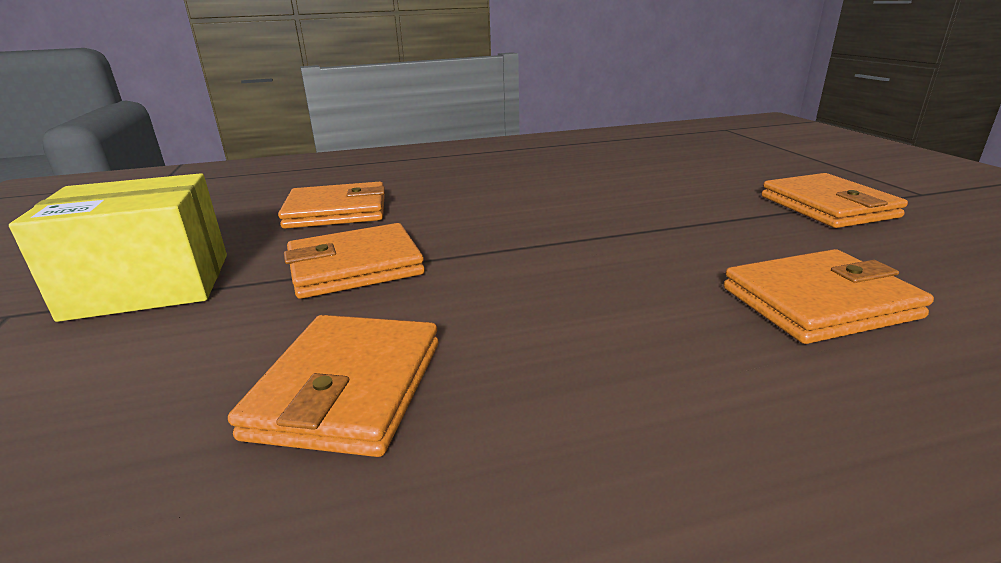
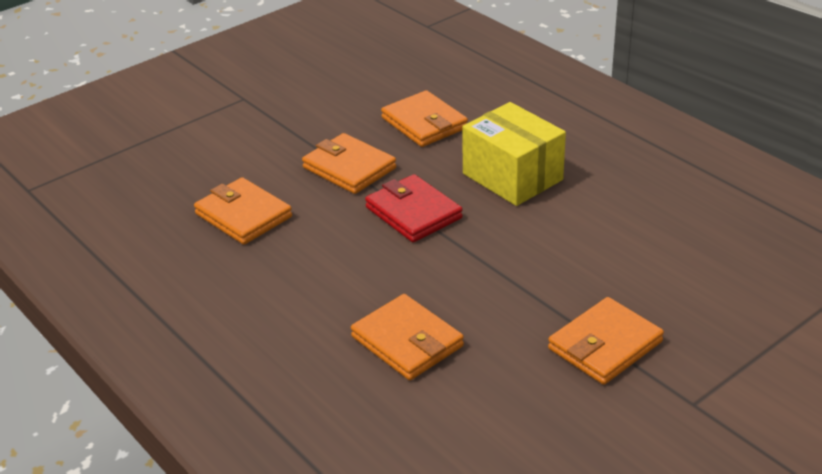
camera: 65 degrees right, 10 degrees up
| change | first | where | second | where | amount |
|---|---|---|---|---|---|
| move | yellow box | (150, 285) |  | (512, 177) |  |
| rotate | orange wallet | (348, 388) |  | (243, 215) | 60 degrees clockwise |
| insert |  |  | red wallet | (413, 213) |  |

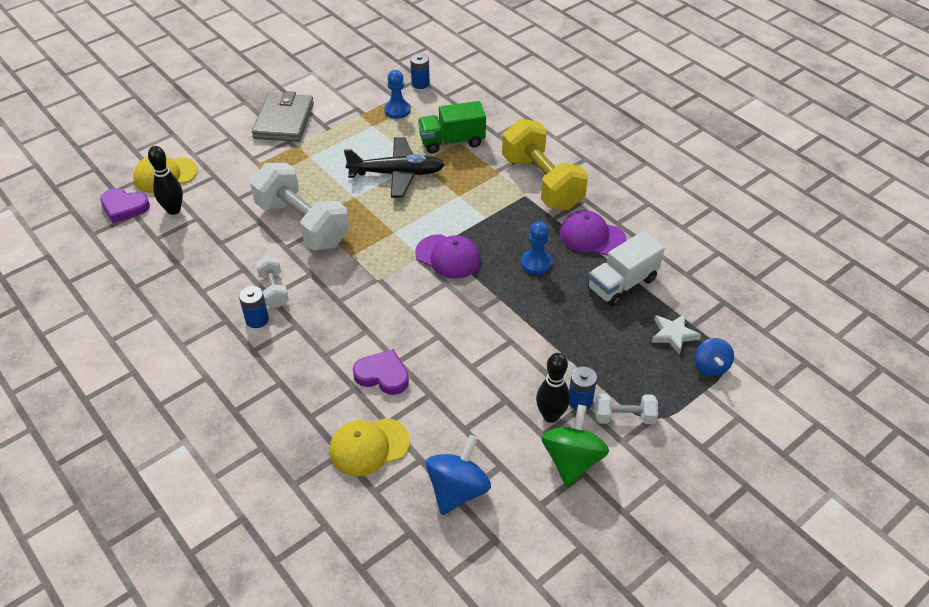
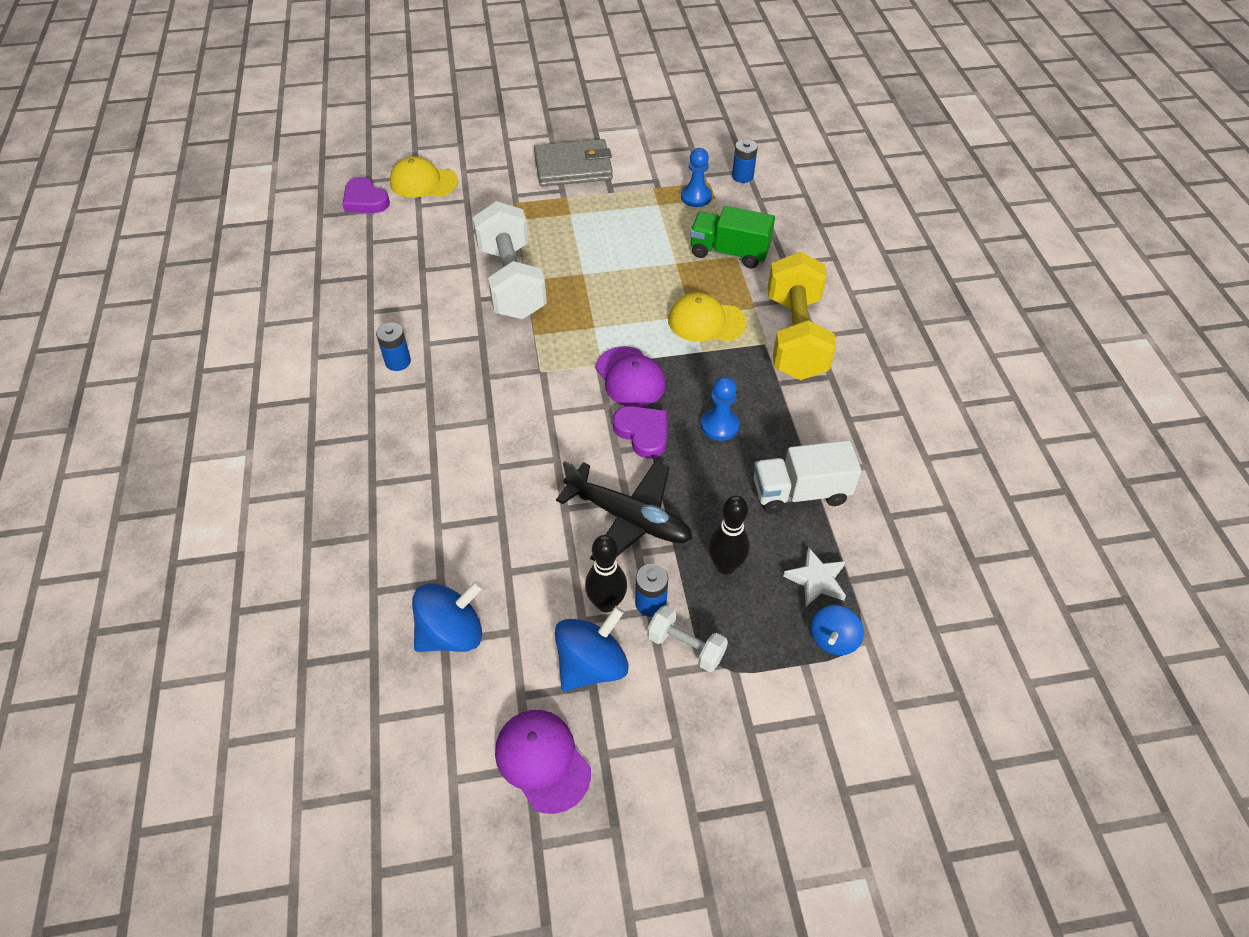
camera: 30 degrees right, 5 degrees up
| change | first | where | second | where | amount |
|---|---|---|---|---|---|
| rotate | grey wallet | (284, 121) |  | (573, 167) | 45 degrees clockwise |
| move | black plane | (397, 174) |  | (628, 518) |  |
| move | black bowling pin | (174, 210) |  | (725, 566) |  |
| move | purple cap | (592, 236) |  | (542, 761) |  |
| delete | white dumbbell | (274, 290) |  |  |  |
| move | purple heart | (382, 375) |  | (642, 433) |  |
| recolor | green spinning top | (572, 460) | blue spinning top | (591, 665) |  |
| move | yellow cap | (369, 446) |  | (706, 321) |  |

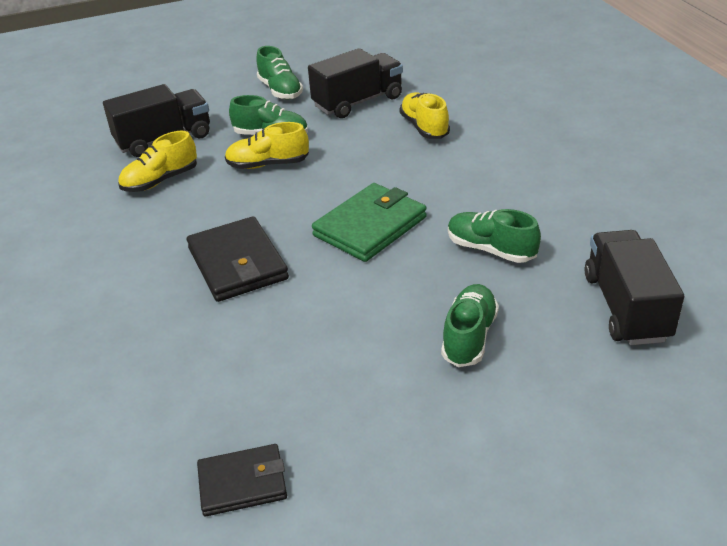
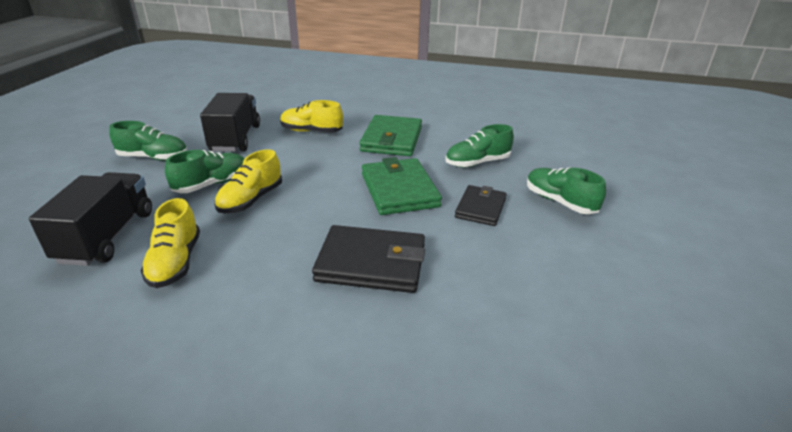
camera: 60 degrees left, 5 degrees down
| change | first | where | second | where | amount |
|---|---|---|---|---|---|
| delete | black truck | (626, 307) |  |  |  |
| move | black wallet | (242, 483) |  | (480, 208) |  |
| insert |  |  | green wallet | (391, 139) |  |

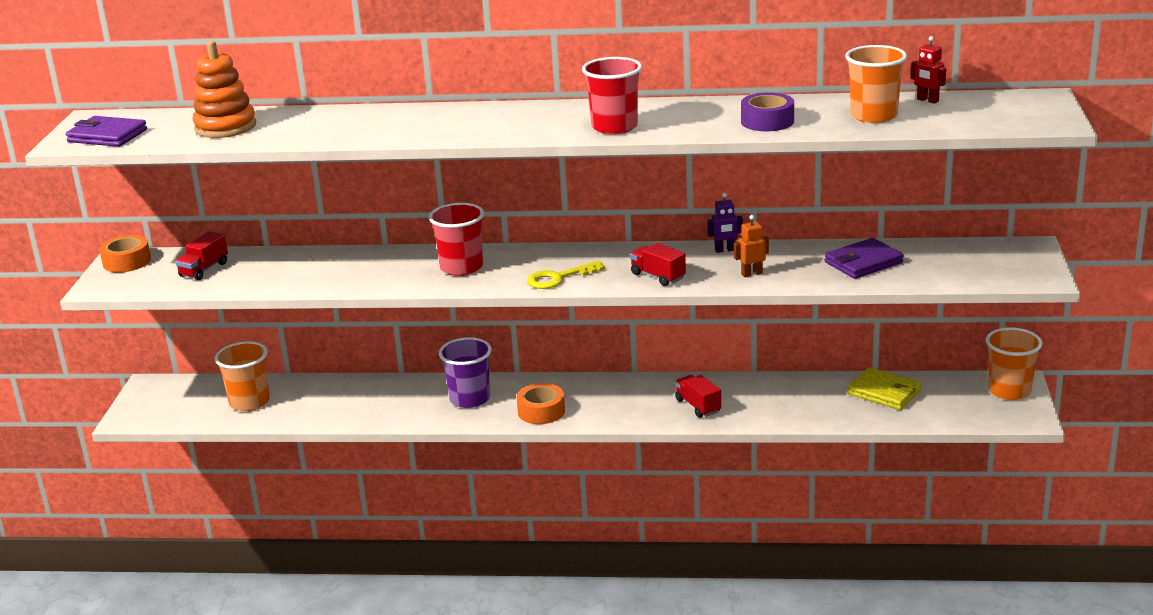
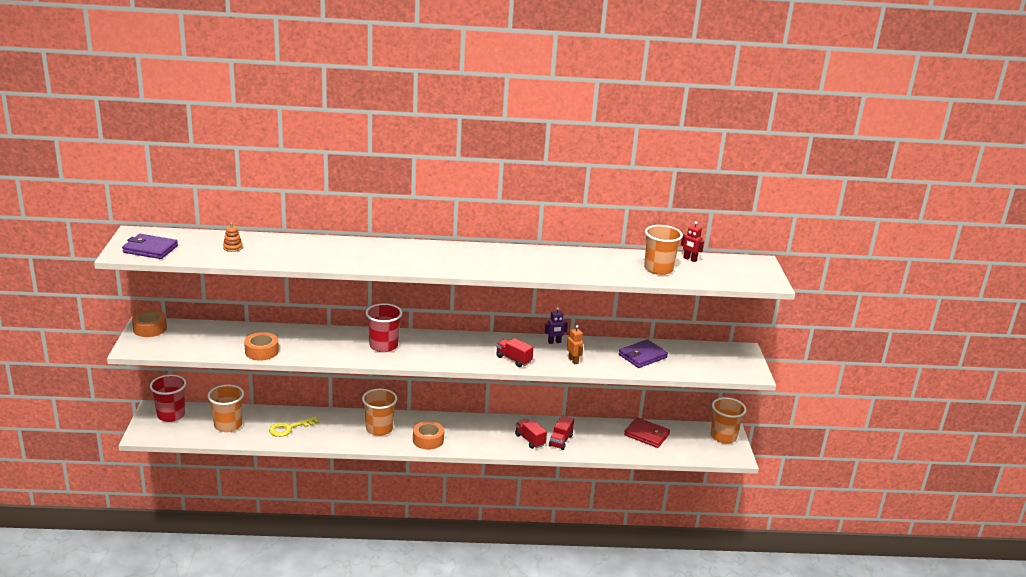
camera: 10 degrees left, 0 degrees up
| change | first | where | second | where | amount |
|---|---|---|---|---|---|
| resize | orange stacking toy | (225, 127) |  | (233, 247) | x0.46 |
| move | red cup | (614, 127) |  | (171, 415) |  |
| delete | purple tape | (767, 121) |  |  |  |
| rotate | orange robot | (751, 274) |  | (573, 361) | 90 degrees clockwise |
| move | red truck | (204, 269) |  | (560, 441) |  |
| move | yellow key | (558, 278) |  | (289, 428) |  |
| recolor | purple cup | (470, 399) | orange cup | (379, 429) |  |
| recolor | yellow wallet | (884, 392) | red wallet | (646, 435) |  |
| insert |  |  | orange tape | (261, 351) |  |

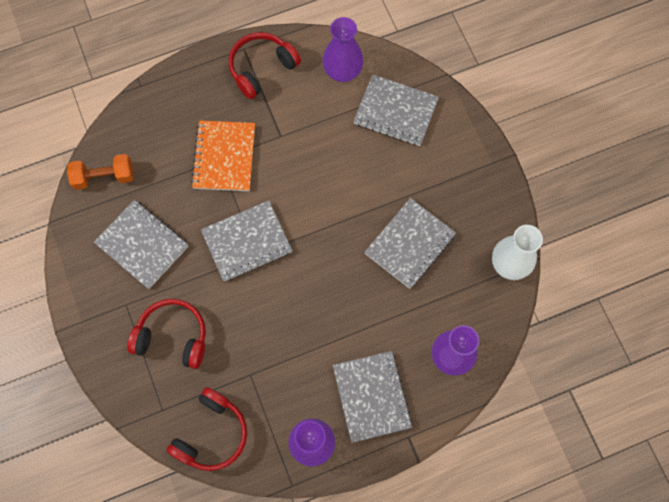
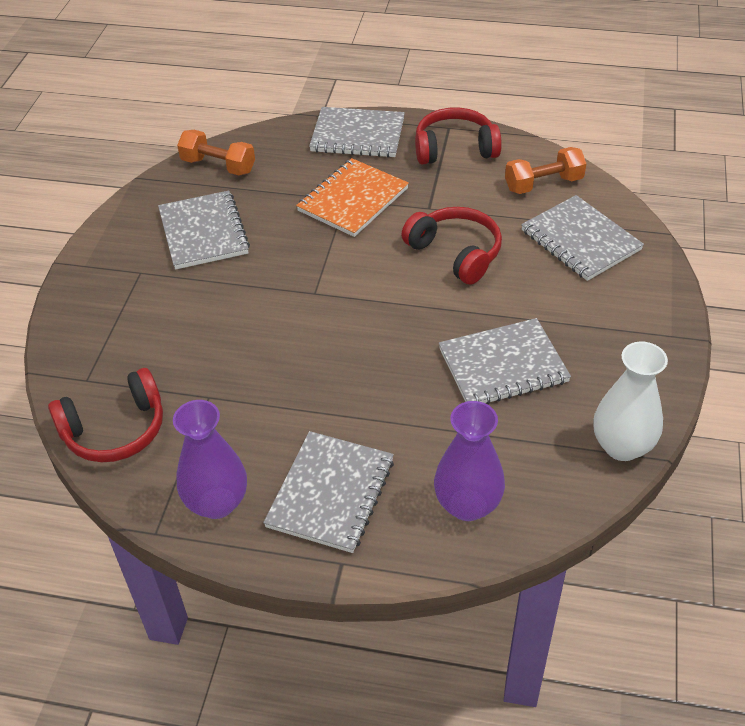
camera: 35 degrees right, 25 degrees down
| change | first | where | second | where | amount |
|---|---|---|---|---|---|
| replace | purple vase | (342, 72) | orange dumbbell | (543, 184) |  |
| move | grey notebook | (247, 242) |  | (357, 135) |  |
| move | red headphones | (172, 337) |  | (455, 253) |  |

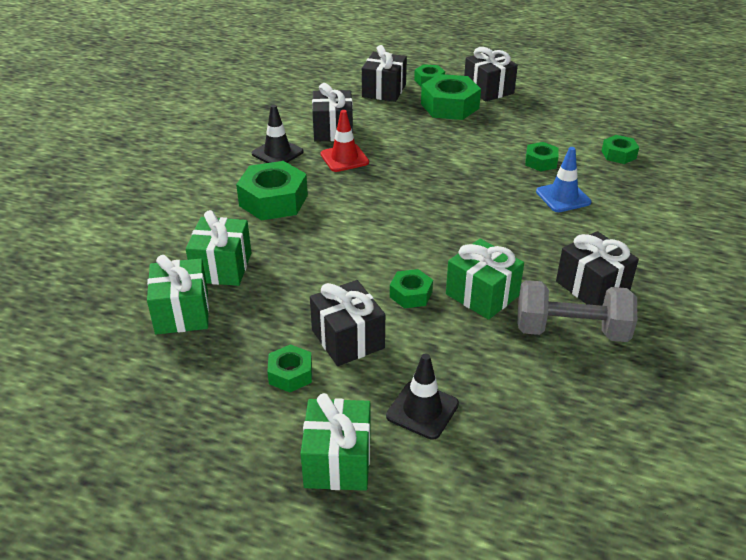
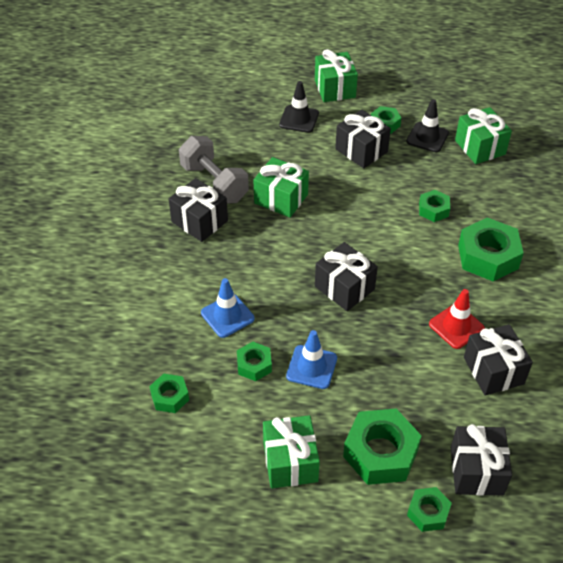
camera: 165 degrees right, 10 degrees up
| change | first | where | second | where | amount |
|---|---|---|---|---|---|
| move | black gift | (488, 90) |  | (344, 288) |  |
| move | black traffic cone | (277, 153) |  | (427, 137) |  |
| move | green gift | (222, 267) |  | (290, 462) |  |
| move | green nut | (411, 294) |  | (433, 210) |  |
| rotate | grey dumbbell | (571, 331) |  | (214, 183) | 60 degrees clockwise |
| insert |  |  | blue traffic cone | (311, 367) |  |

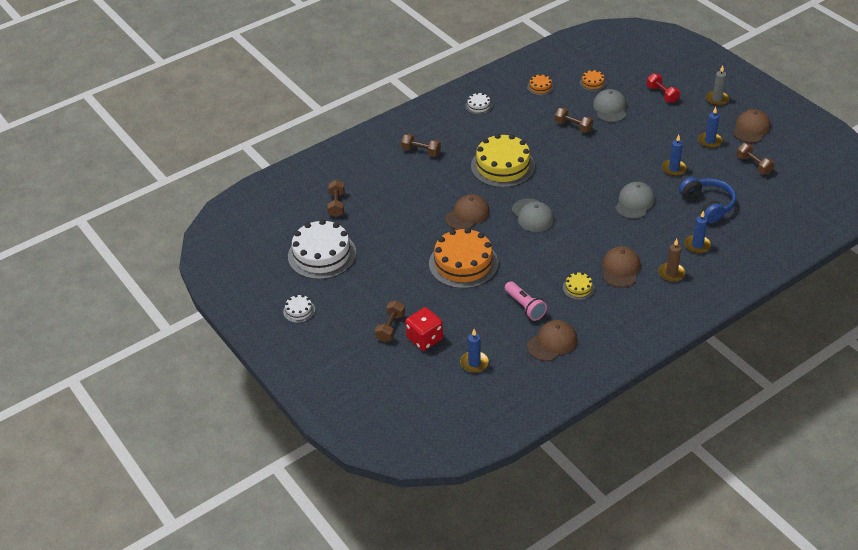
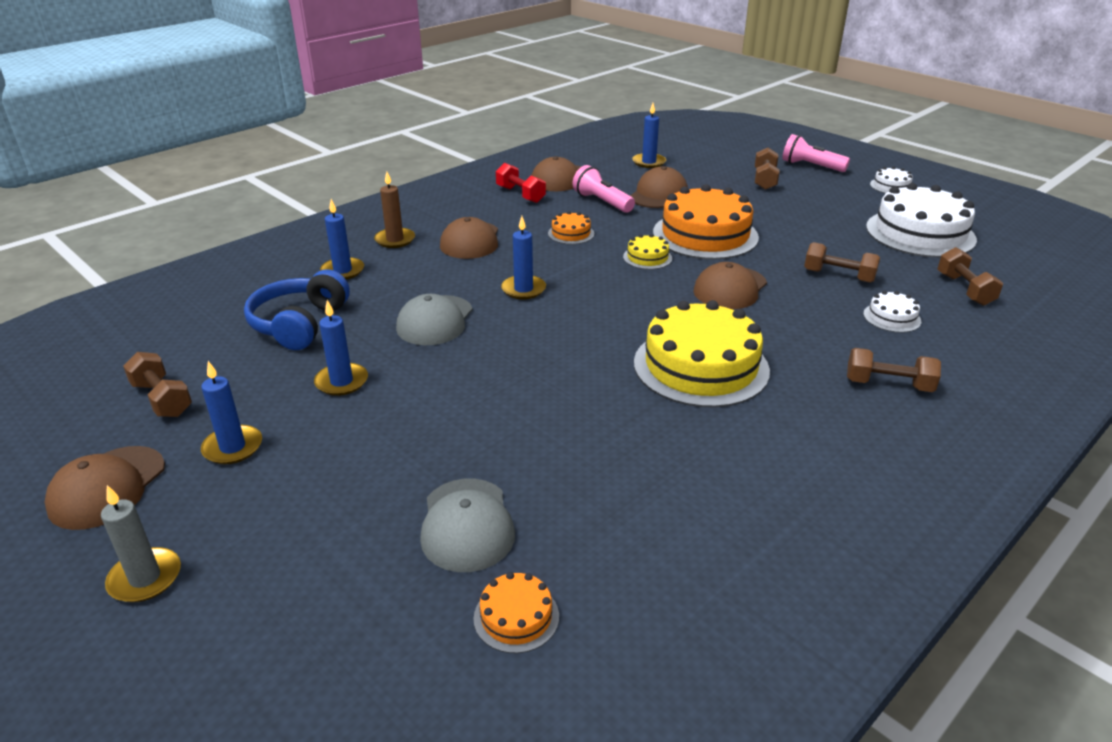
camera: 170 degrees right, 10 degrees down
| change | first | where | second | where | amount |
|---|---|---|---|---|---|
| move | red dumbbell | (662, 94) |  | (520, 194) |  |
| move | orange cake | (540, 87) |  | (571, 233) |  |
| move | white cake | (478, 106) |  | (892, 317) |  |
| move | brown dumbbell | (573, 126) |  | (838, 276) |  |
| rotate | blue headphones | (707, 205) |  | (299, 324) | 45 degrees clockwise |
| delete | grey cap | (532, 215) |  |  |  |
| move | yellow cake | (578, 288) |  | (647, 257) |  |
| delete | red dice | (424, 339) |  |  |  |
| insert |  |  | pink flashlight | (811, 166) |  |
| insert |  |  | brown cap | (658, 194) |  |
| insert |  |  | blue candle | (523, 289) |  |

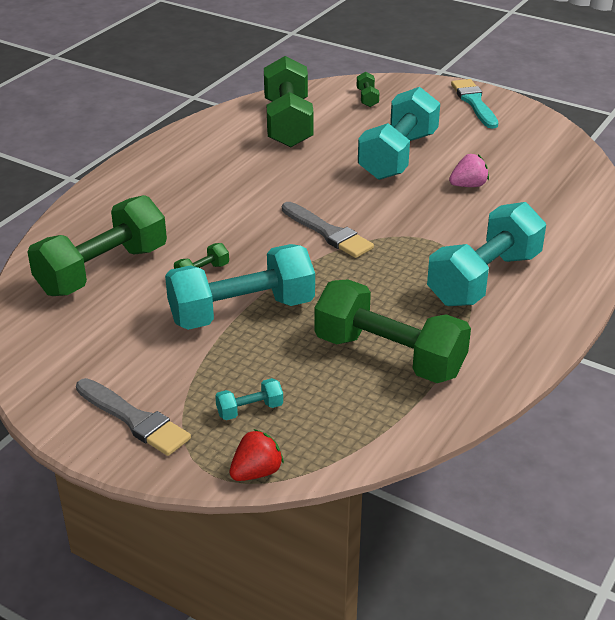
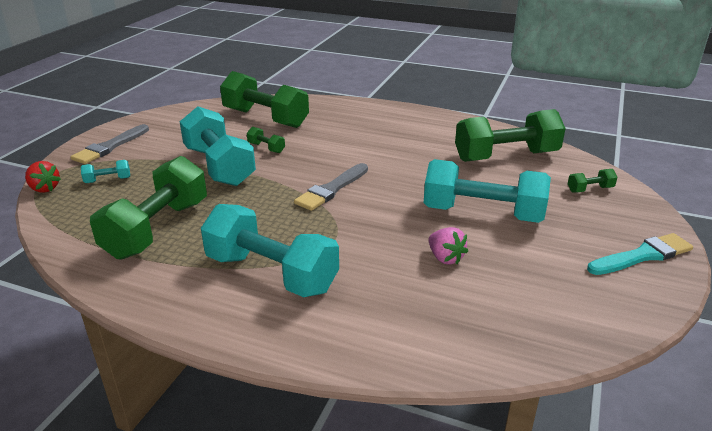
camera: 80 degrees right, 5 degrees down
| change | first | where | second | where | amount |
|---|---|---|---|---|---|
| rotate | turquoise dumbbell | (250, 410) |  | (108, 180) | 75 degrees counterclockwise |

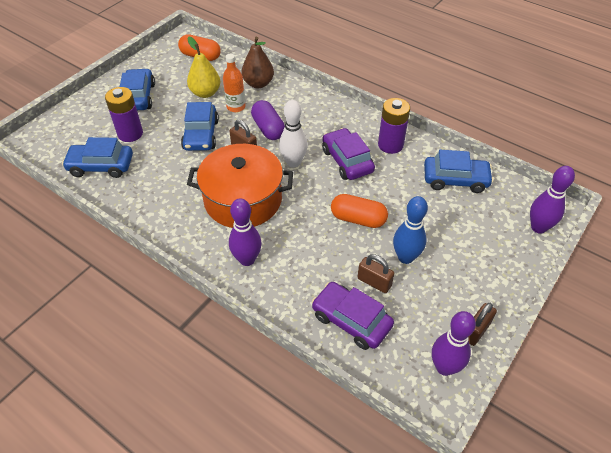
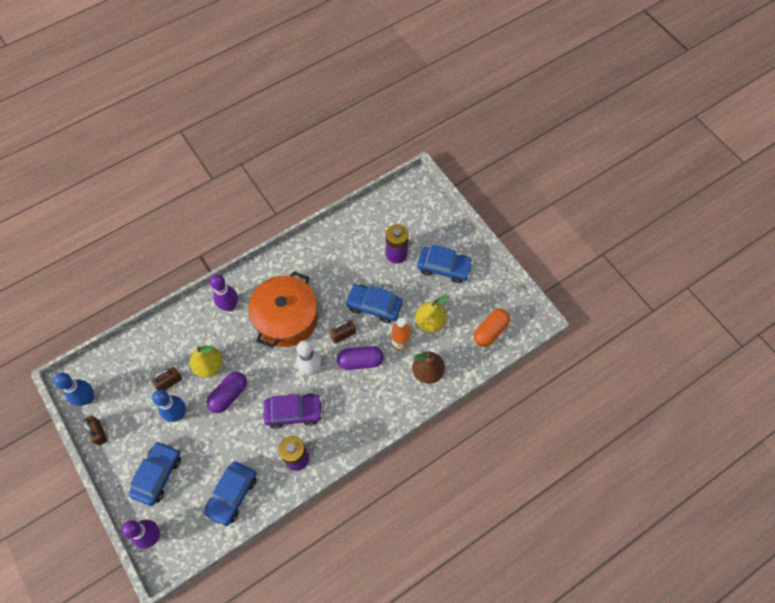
camera: 110 degrees right, 15 degrees up
| change | first | where | second | where | amount |
|---|---|---|---|---|---|
| move | blue car | (101, 166) |  | (157, 475) |  |
| recolor | orange capsule | (358, 219) | purple capsule | (229, 395) |  |
| delete | purple car | (351, 320) |  |  |  |
| recolor | purple bowling pin | (444, 367) | blue bowling pin | (87, 398) |  |
| insert |  |  | yellow pear | (209, 366) |  |

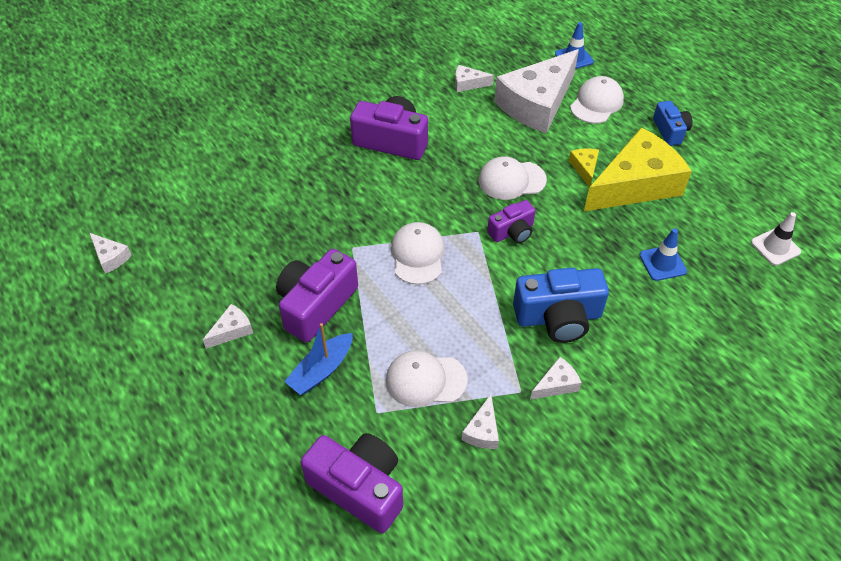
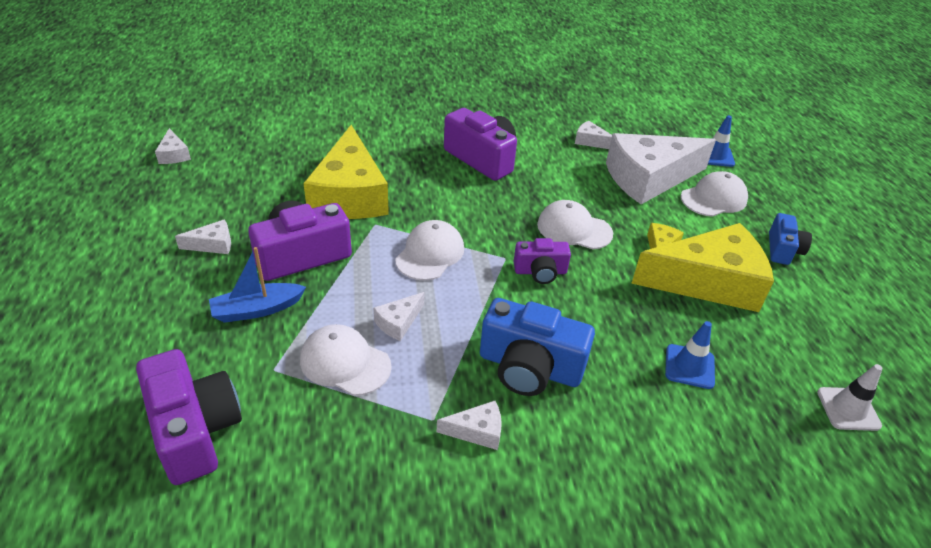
camera: 25 degrees right, 10 degrees down
| change | first | where | second | where | amount |
|---|---|---|---|---|---|
| move | white cheese | (482, 431) |  | (398, 322) |  |
| insert |  |  | yellow cheese | (349, 194) |  |

